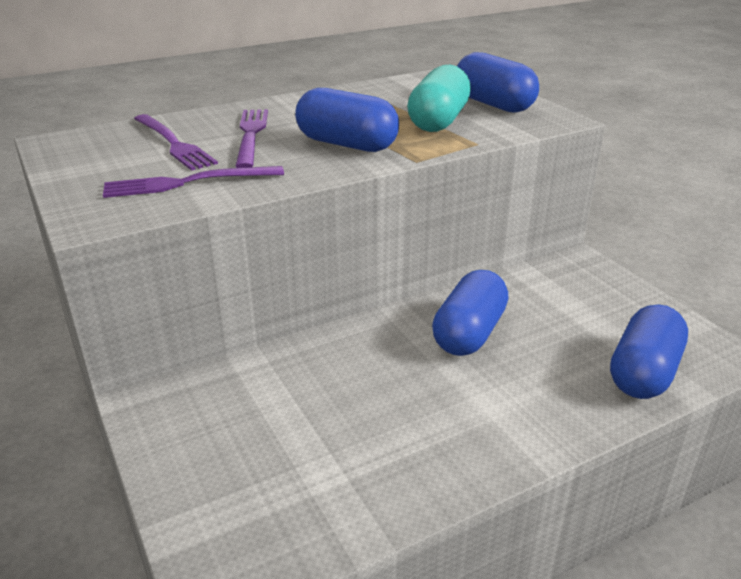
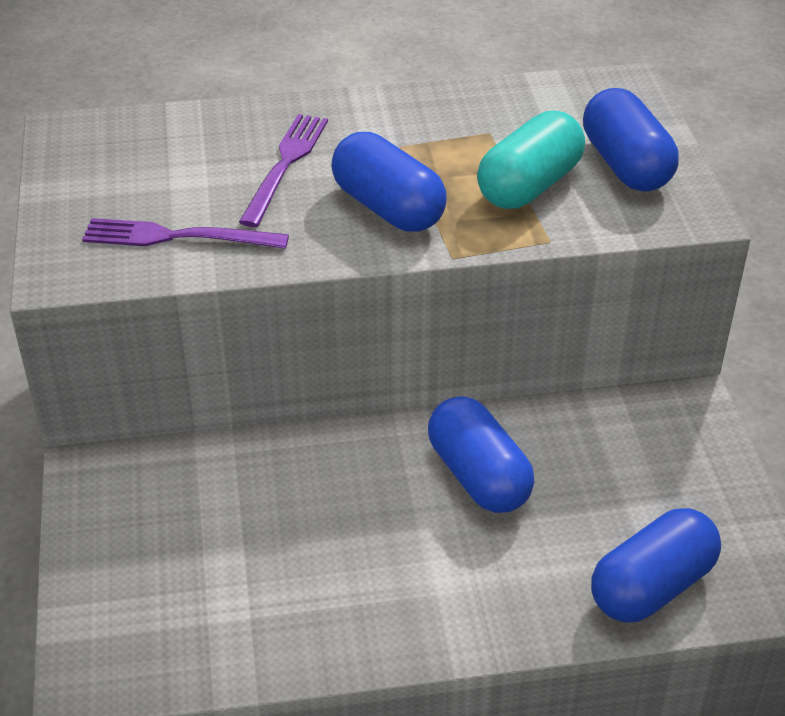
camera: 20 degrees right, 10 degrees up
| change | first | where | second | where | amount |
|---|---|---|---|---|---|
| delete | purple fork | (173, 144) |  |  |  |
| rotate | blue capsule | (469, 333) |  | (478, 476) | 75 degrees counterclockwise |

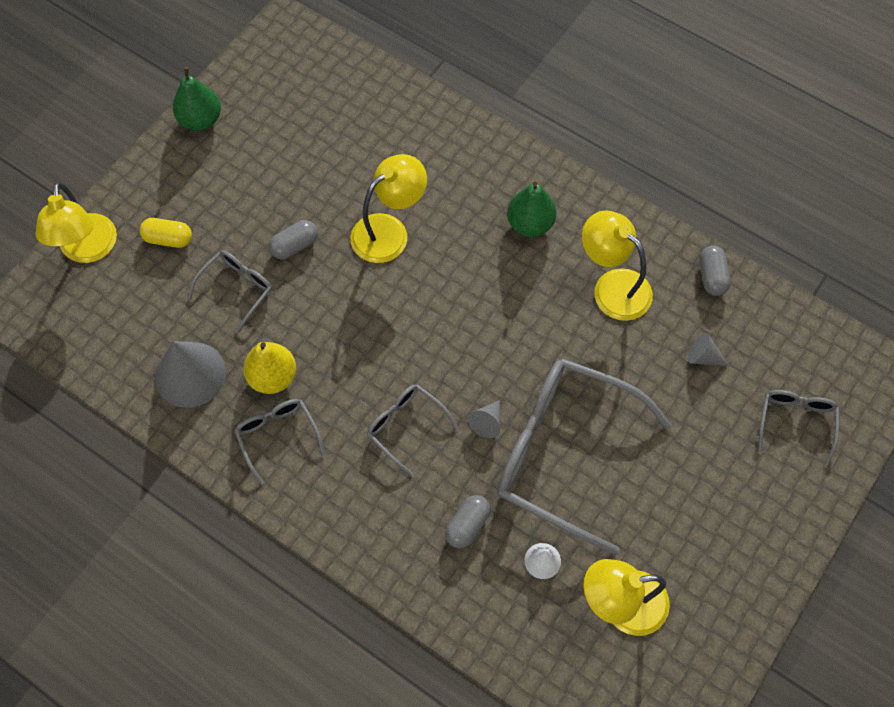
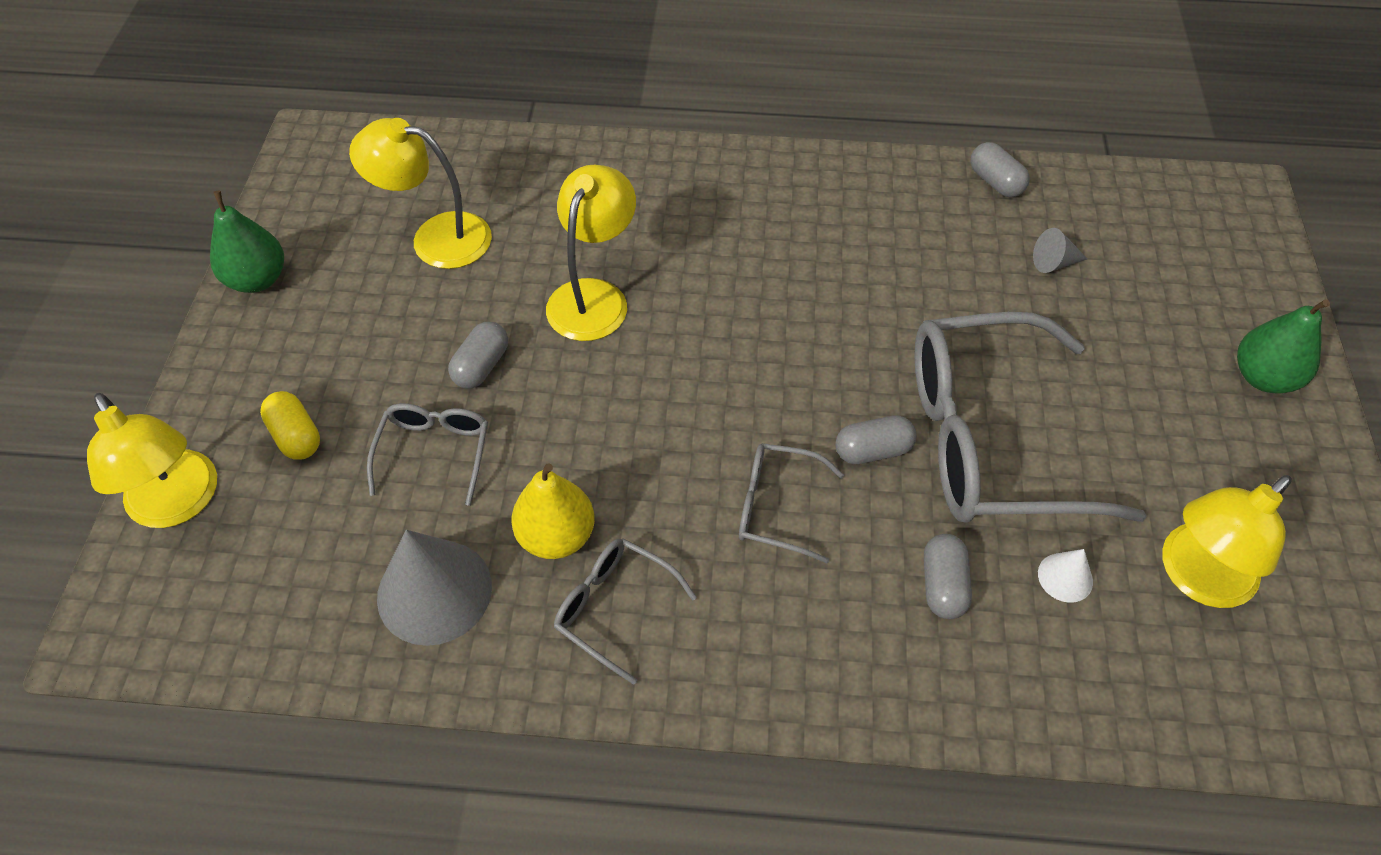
camera: 30 degrees left, 10 degrees down
| change | first | where | second | where | amount |
|---|---|---|---|---|---|
| move | green pear | (530, 224) |  | (1263, 377) |  |
| move | yellow lamp | (612, 286) |  | (436, 237) |  |
| rotate | yellow capsule | (168, 239) |  | (296, 436) | 75 degrees clockwise |
| delete | grey glasses | (795, 422) |  |  |  |
| replace | grey cone | (487, 422) | grey capsule | (873, 450) |  |

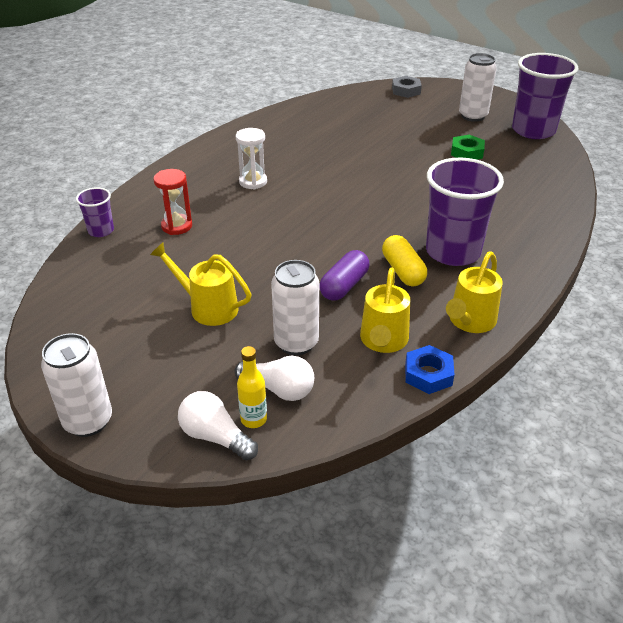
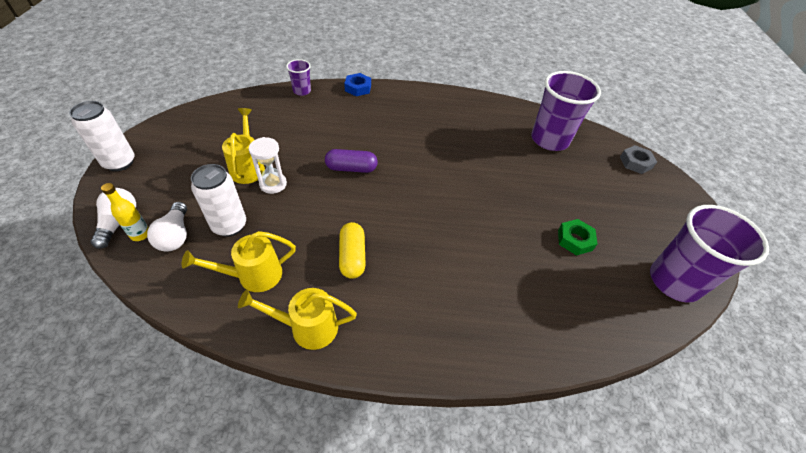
camera: 55 degrees right, 10 degrees up
| change | first | where | second | where | amount |
|---|---|---|---|---|---|
| delete | white can | (473, 116) |  |  |  |
| move | white hourglass | (253, 182) |  | (273, 184) |  |
| move | purple cup | (453, 252) |  | (549, 140) |  |
| delete | red hourglass | (177, 226) |  |  |  |
| rotate | yellow capsule | (403, 271) |  | (352, 256) | 45 degrees counterclockwise |
| move | purple capsule | (344, 286) |  | (351, 168) |  |
| move | blue nut | (428, 374) |  | (358, 88) |  |

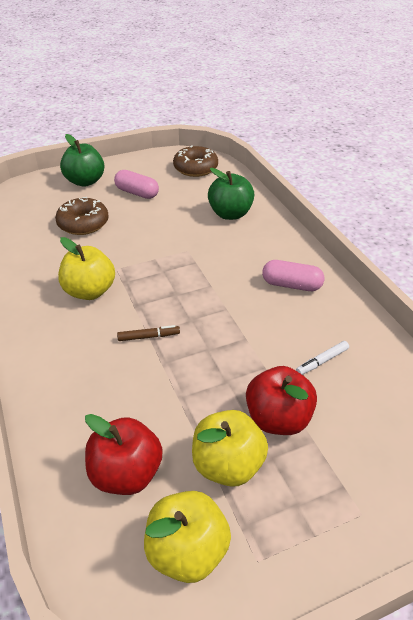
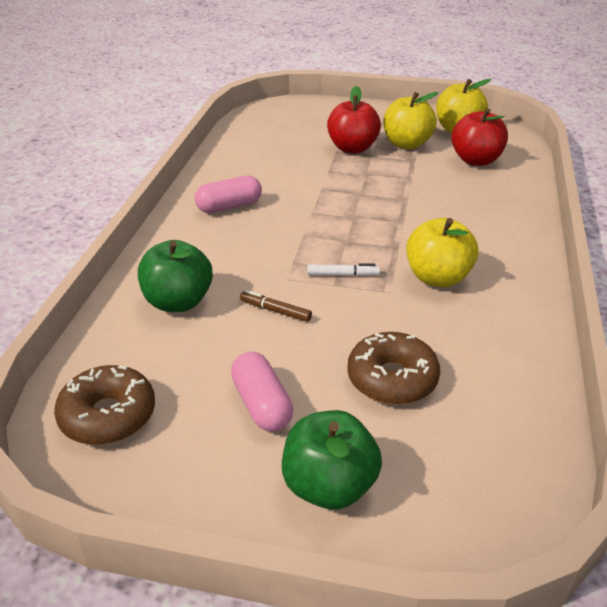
camera: 145 degrees left, 5 degrees down
| change | first | where | second | where | amount |
|---|---|---|---|---|---|
| rotate | pink capsule | (291, 285) |  | (229, 206) | 75 degrees counterclockwise |
| move | brown marker | (148, 336) |  | (275, 310) |  |
| move | white marker | (322, 361) |  | (342, 275) |  |

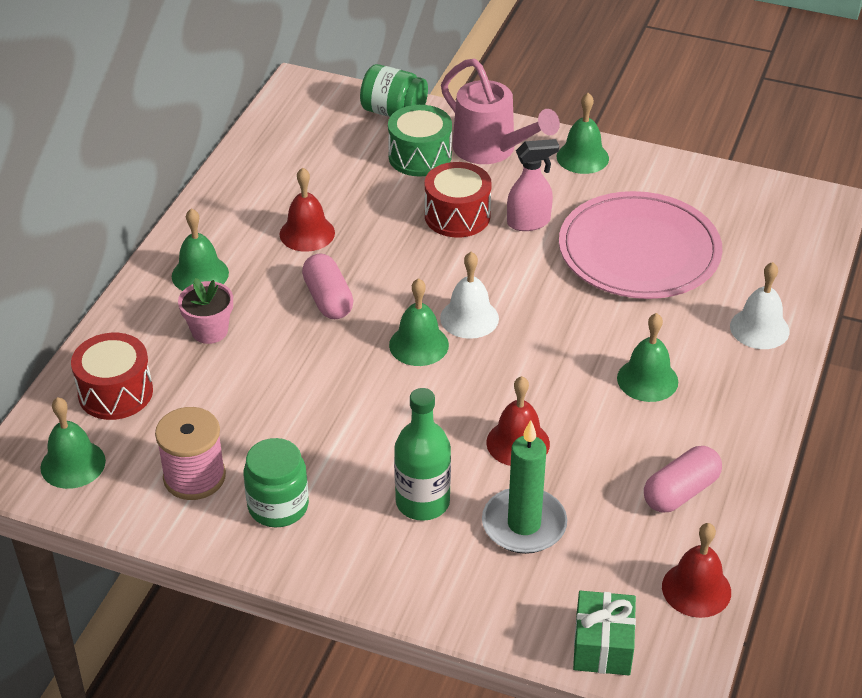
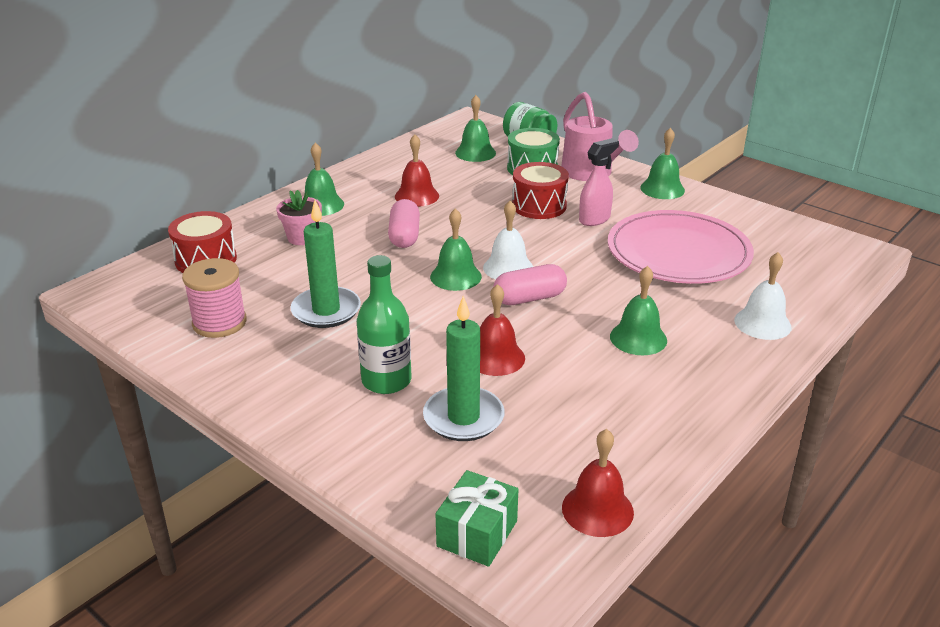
camera: 20 degrees right, 10 degrees down
| change | first | where | second | where | amount |
|---|---|---|---|---|---|
| rotate | pink spray bottle | (529, 222) |  | (595, 219) | 45 degrees counterclockwise |
| move | green bell | (73, 464) |  | (475, 153) |  |
| delete | green jar | (278, 506) |  |  |  |
| move | pink capsule | (680, 492) |  | (529, 298) |  |
| insert |  |  | green candle | (326, 310) |  |

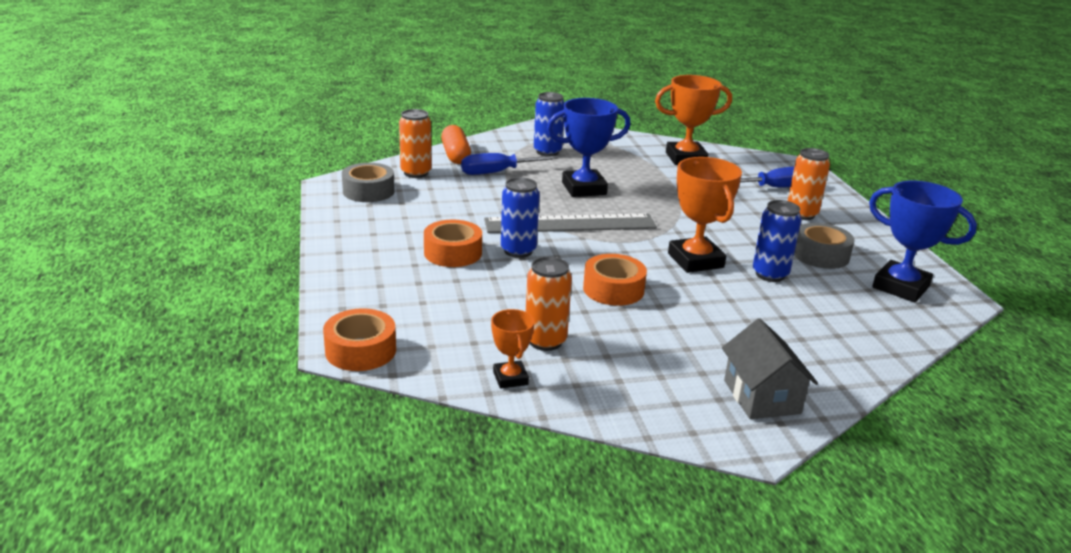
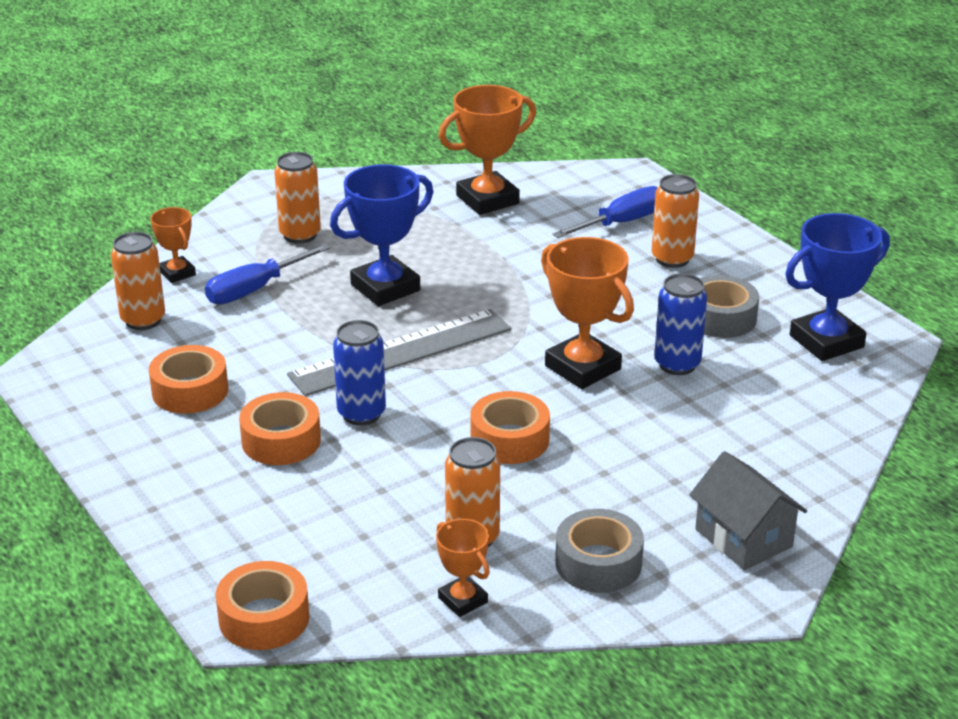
camera: 20 degrees left, 5 degrees up
| change | first | where | second | where | amount |
|---|---|---|---|---|---|
| recolor | blue can | (547, 152) | orange can | (300, 235) |  |
| replace | orange capsule | (455, 155) | orange trophy | (177, 273) |  |
| move | grey tape | (368, 191) |  | (598, 563) |  |
| rotate | blue trophy | (900, 287) |  | (826, 341) | 45 degrees counterclockwise |
| insert |  |  | orange tape | (190, 391) |  |

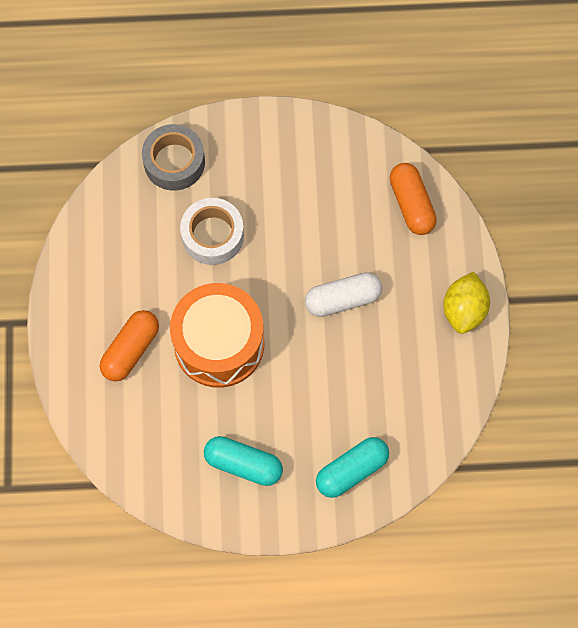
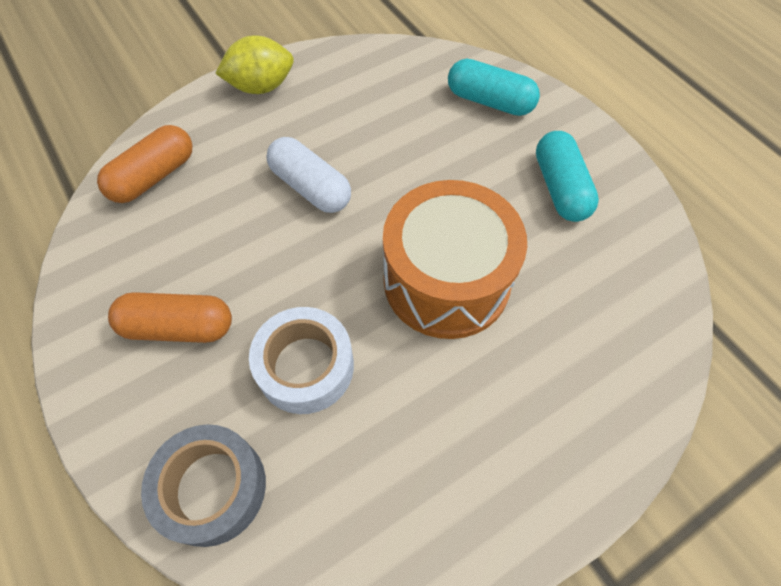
camera: 120 degrees left, 10 degrees down
| change | first | where | second | where | amount |
|---|---|---|---|---|---|
| move | orange capsule | (130, 350) |  | (178, 327) |  |

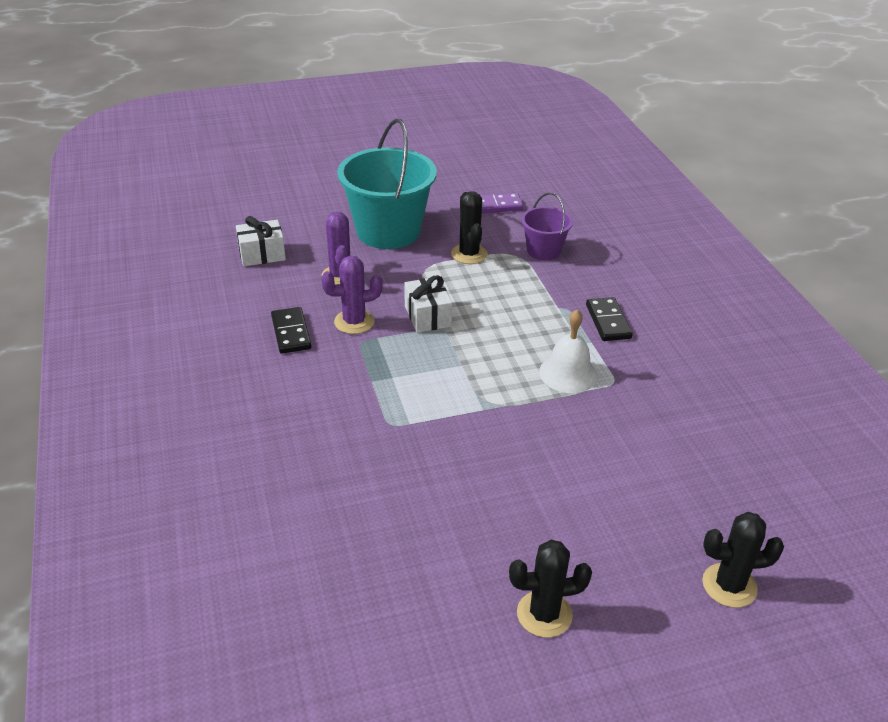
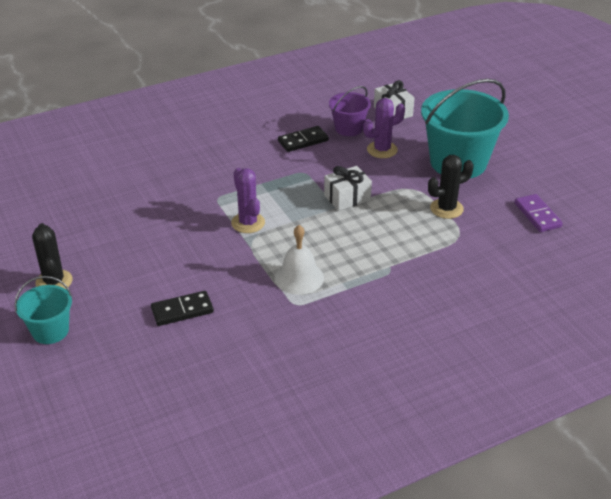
camera: 80 degrees right, 0 degrees up
| change | first | where | second | where | amount |
|---|---|---|---|---|---|
| move | purple bucket | (543, 251) |  | (348, 128) |  |
| move | purple cactus | (354, 322) |  | (248, 223) |  |
| move | black domino | (608, 322) |  | (182, 310) |  |
| delete | black cactus | (729, 585) |  |  |  |
| insert |  |  | turquoise bucket | (50, 331) |  |

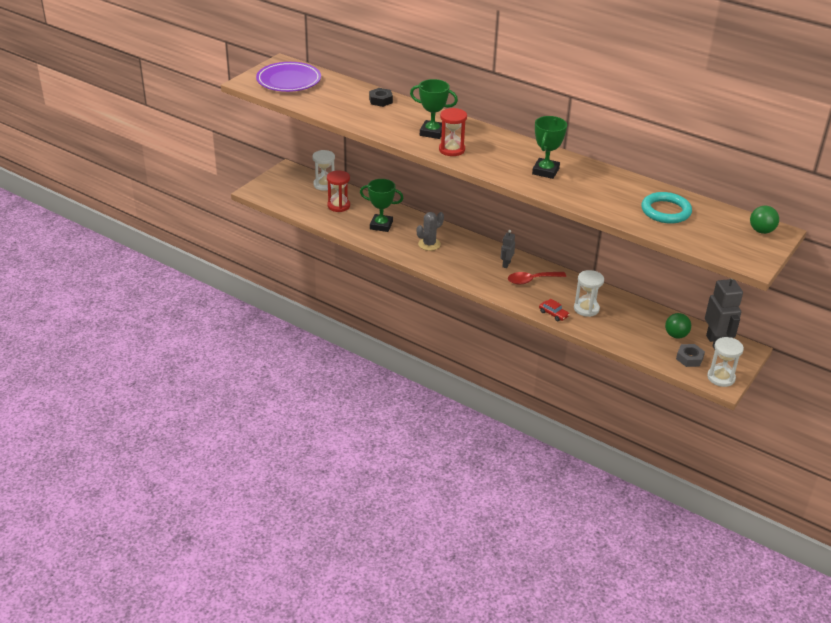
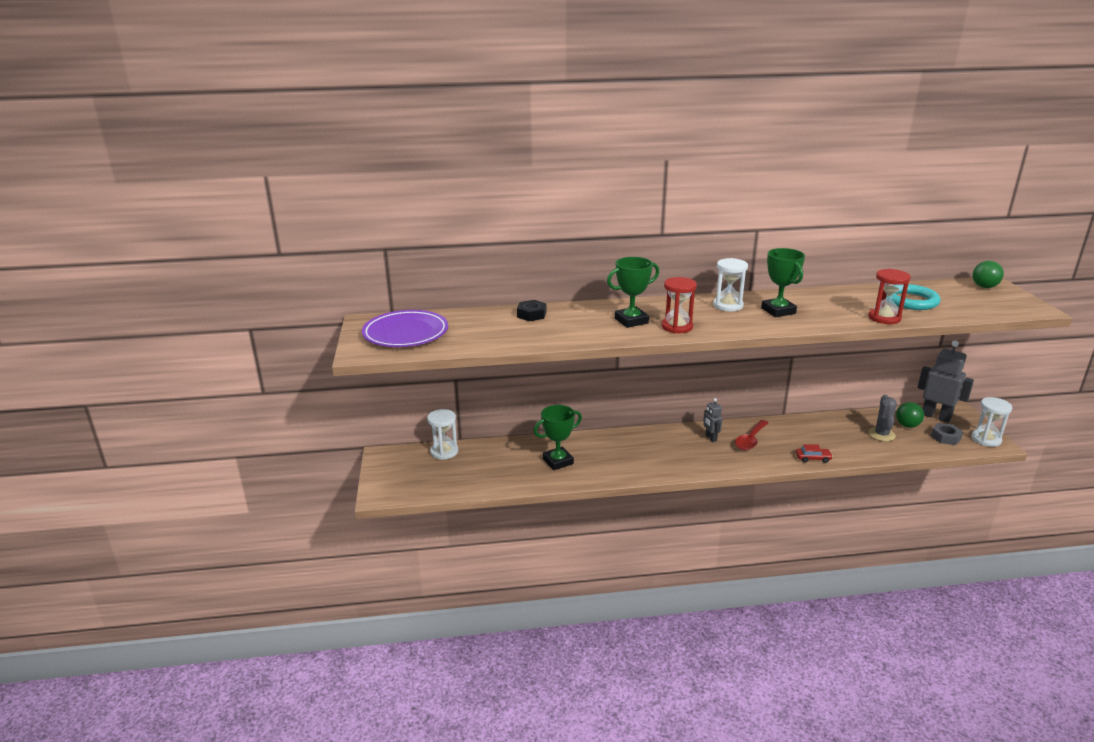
camera: 40 degrees left, 10 degrees down
| change | first | where | second | where | amount |
|---|---|---|---|---|---|
| move | red hourglass | (338, 206) |  | (884, 318) |  |
| move | grey cactus | (429, 244) |  | (881, 434) |  |
| move | white hourglass | (586, 309) |  | (728, 305) |  |

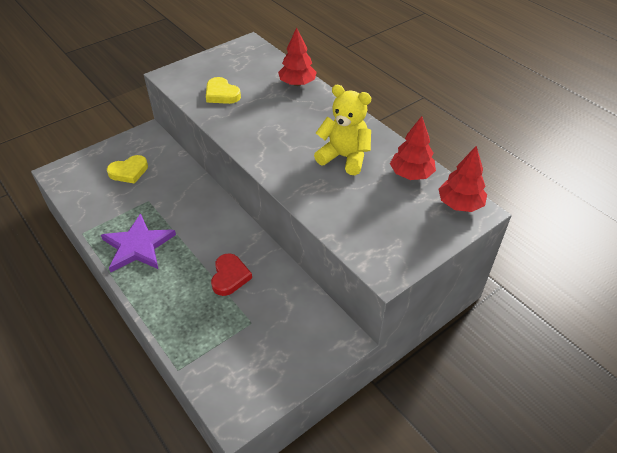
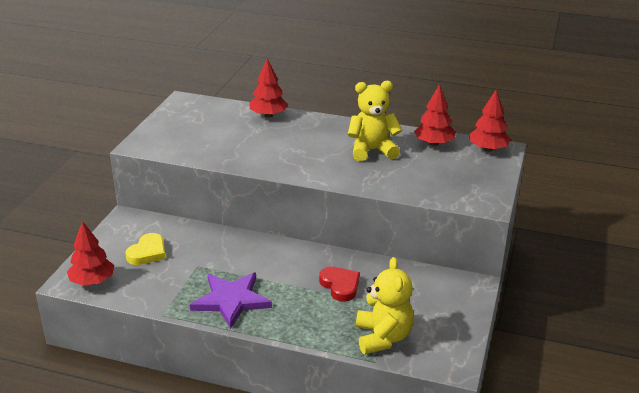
camera: 35 degrees left, 15 degrees down
| change | first | where | second | where | amount |
|---|---|---|---|---|---|
| delete | yellow heart | (221, 94) |  |  |  |
| insert |  |  | red tree | (92, 281) |  |
| insert |  |  | yellow teddy bear | (383, 337) |  |

